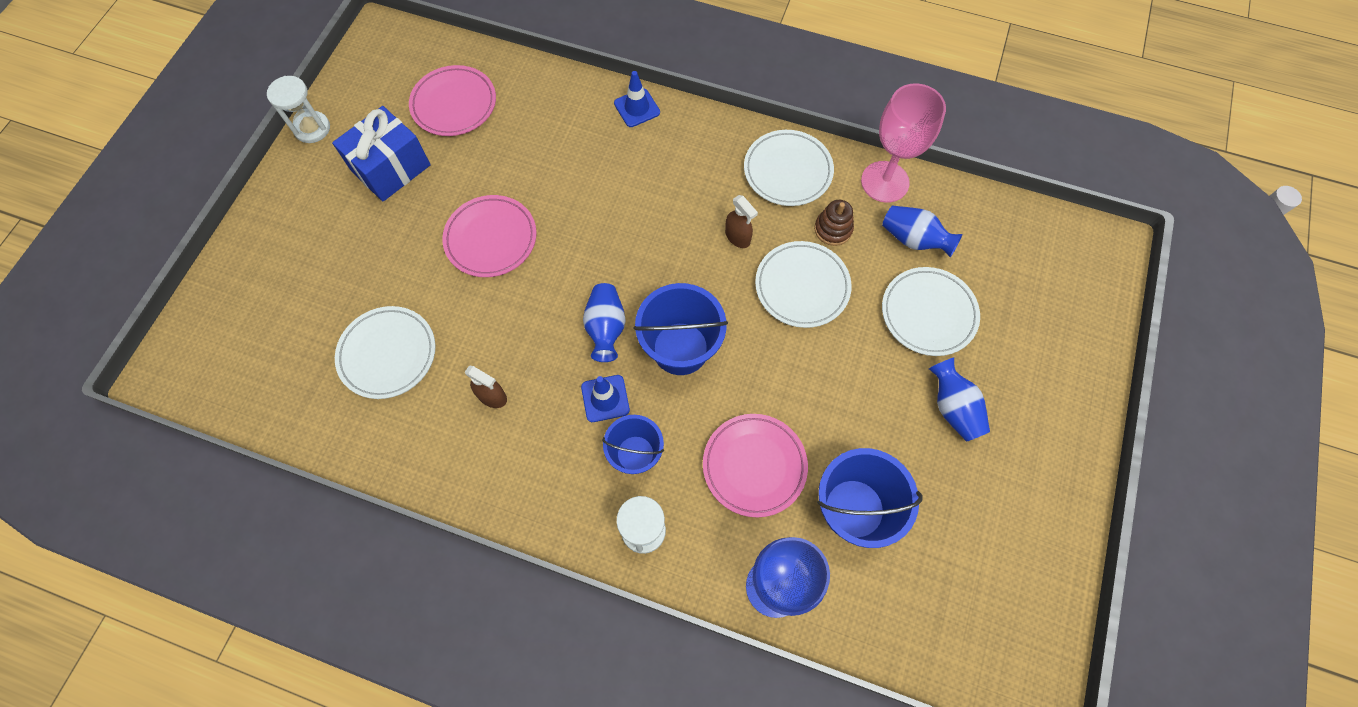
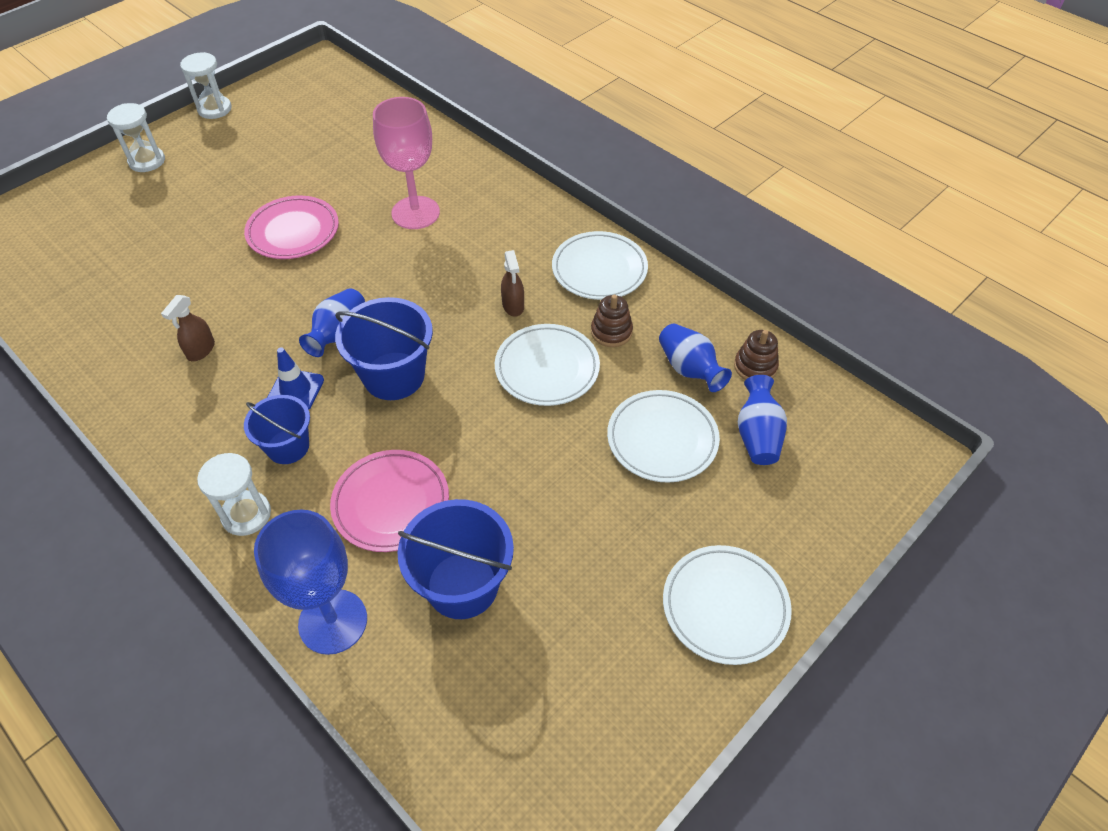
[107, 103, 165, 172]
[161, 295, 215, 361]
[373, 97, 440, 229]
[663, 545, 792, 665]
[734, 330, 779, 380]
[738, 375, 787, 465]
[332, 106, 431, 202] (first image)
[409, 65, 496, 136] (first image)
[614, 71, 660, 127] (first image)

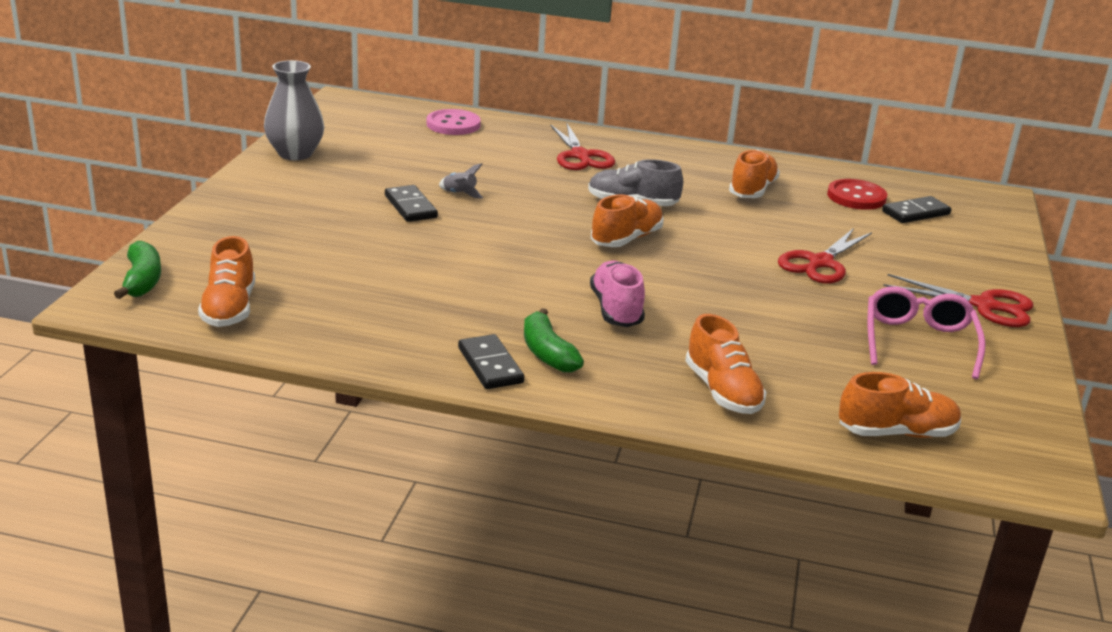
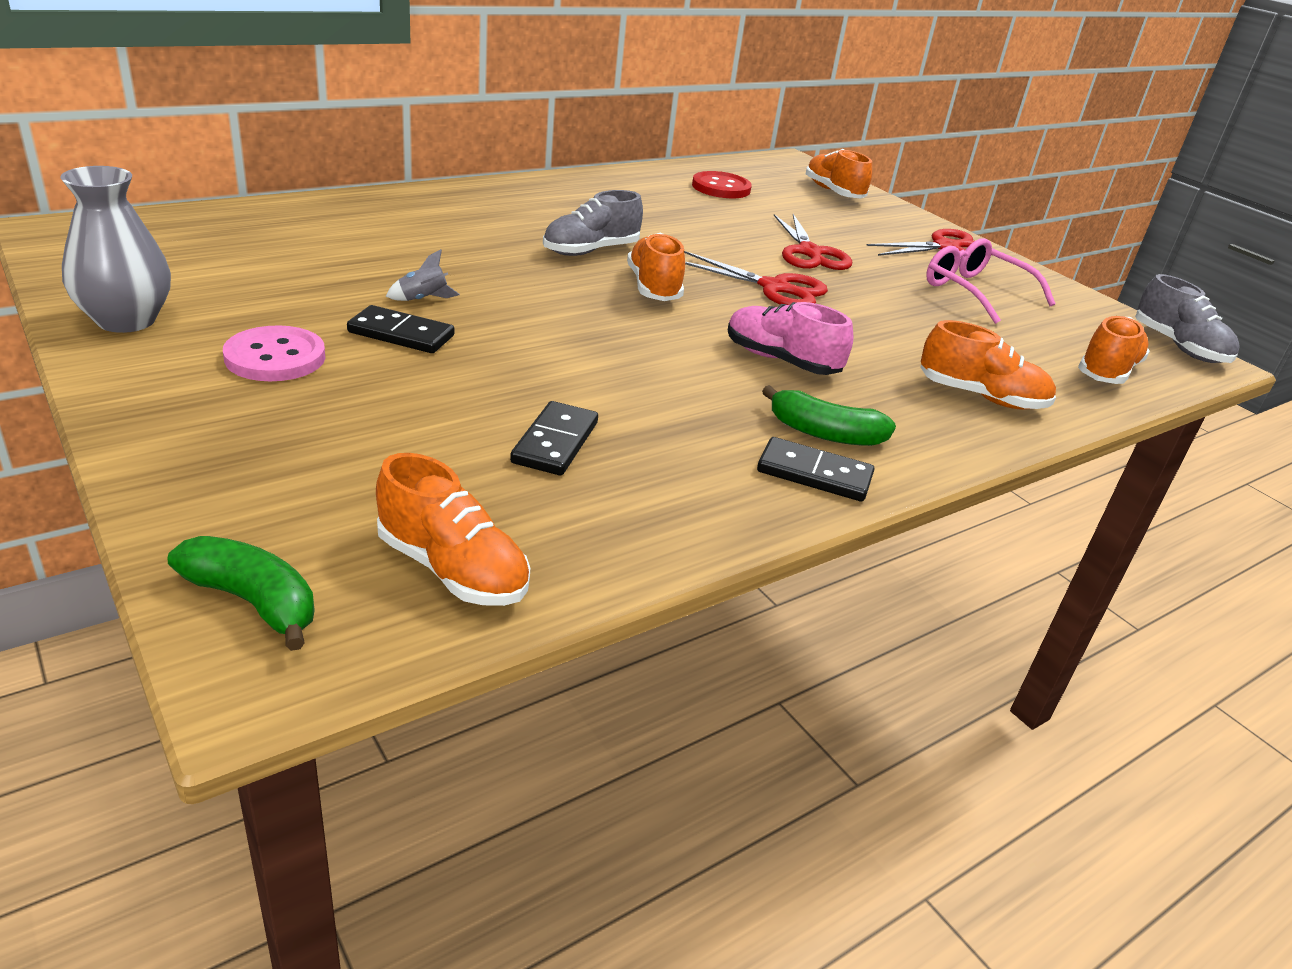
[223, 325, 325, 381]
[510, 401, 598, 475]
[684, 251, 828, 305]
[806, 149, 872, 199]
[1135, 274, 1240, 363]

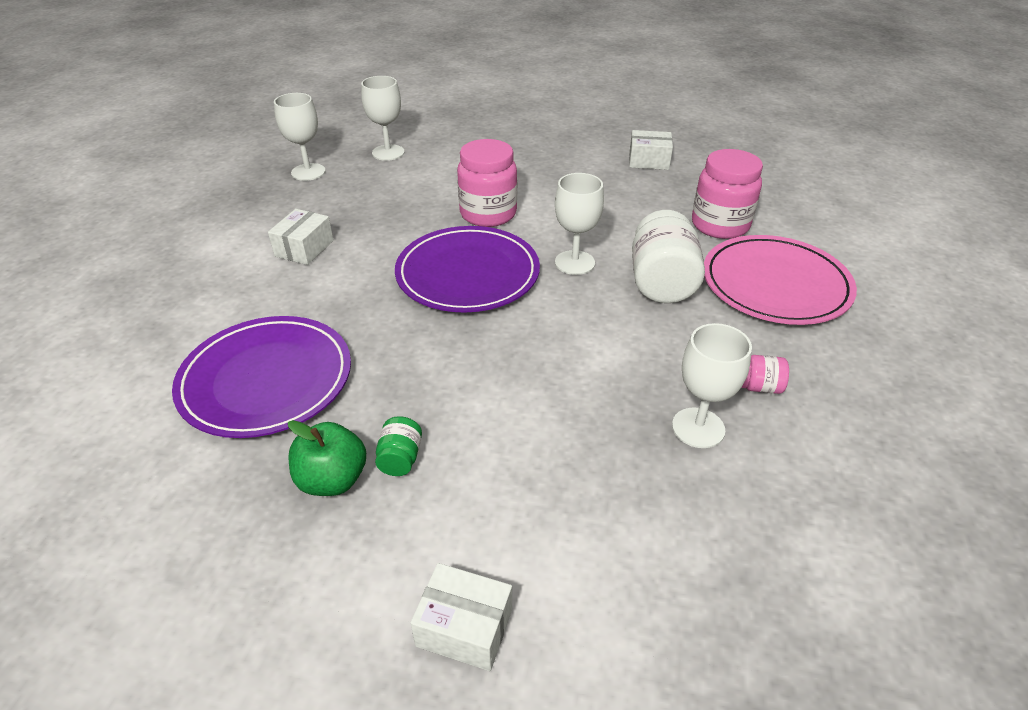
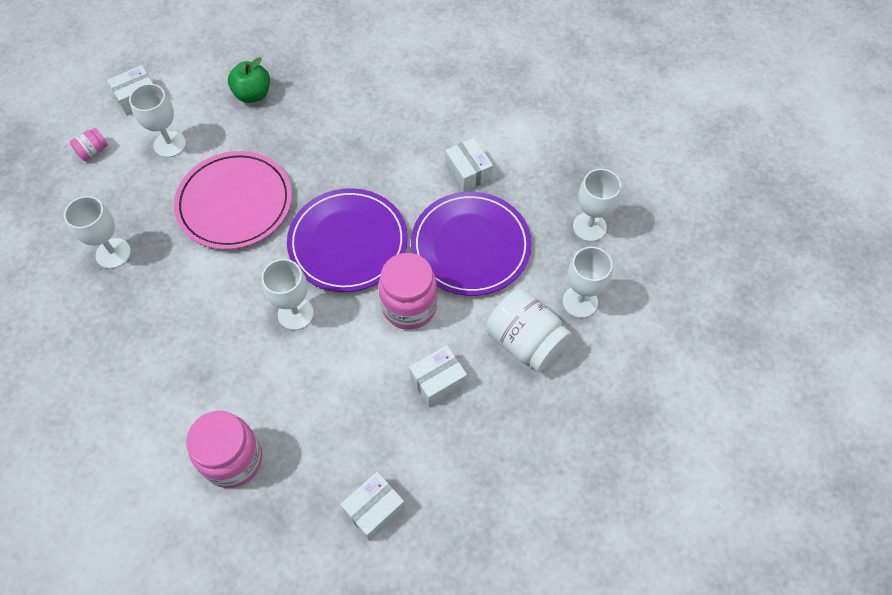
[70, 128, 108, 161]
[129, 84, 186, 158]
[174, 151, 292, 250]
[409, 345, 467, 407]
[411, 192, 532, 296]
[486, 289, 572, 372]
[375, 416, 422, 476] (first image)

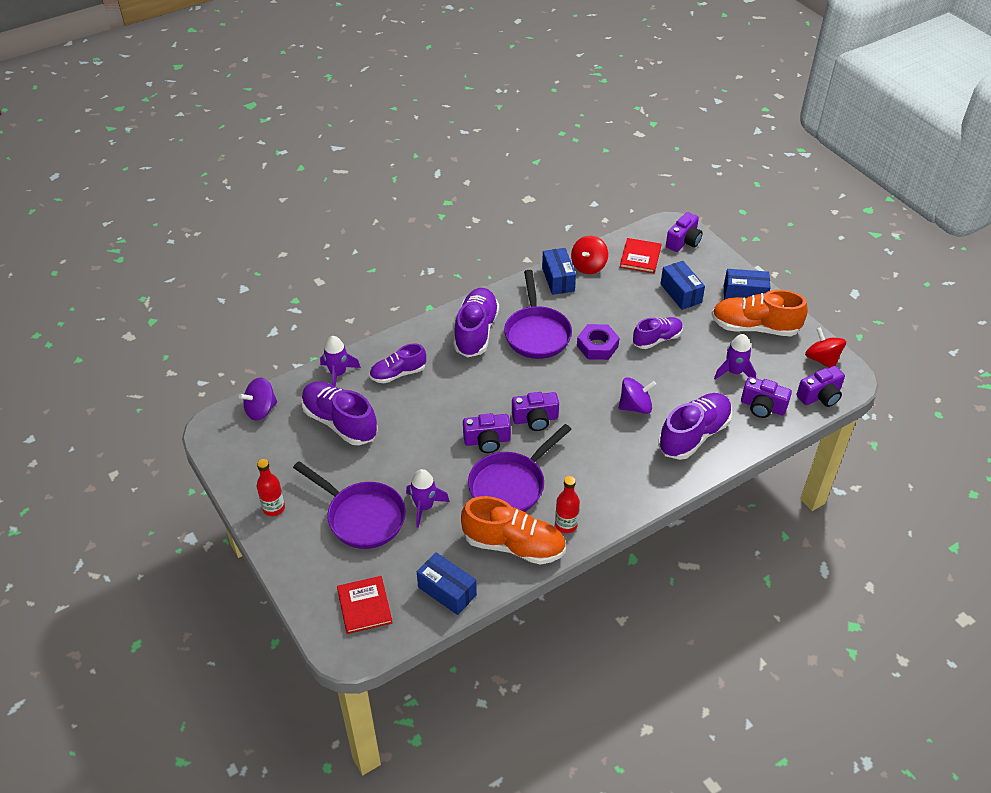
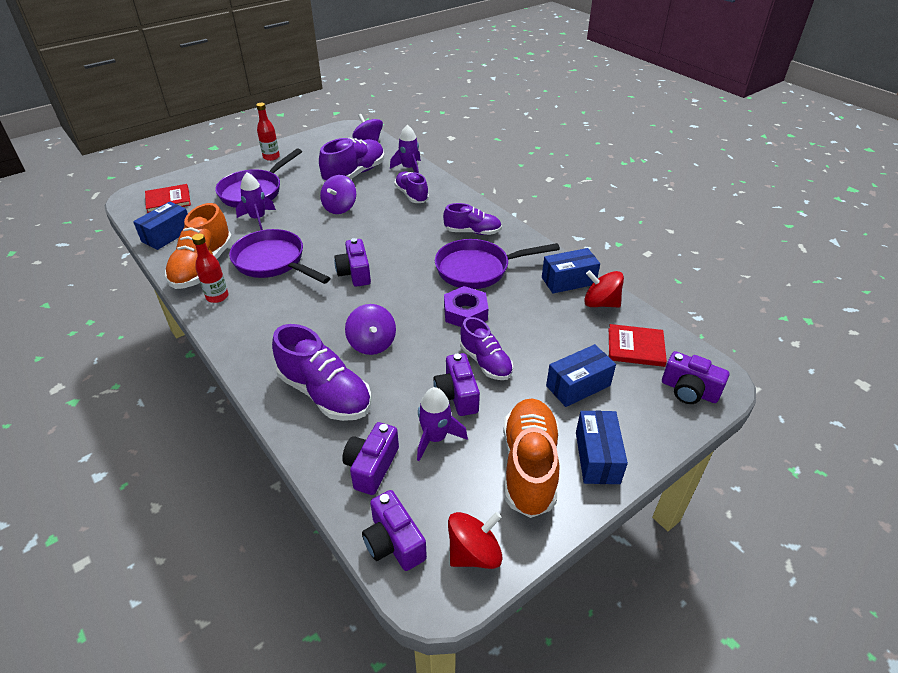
[320, 175, 356, 214]
[433, 353, 480, 416]
[443, 203, 502, 235]

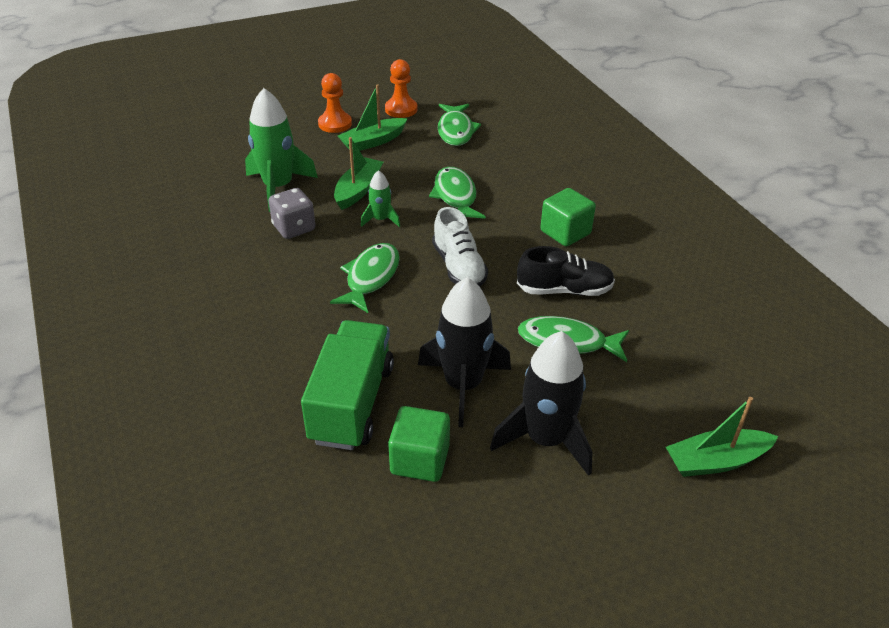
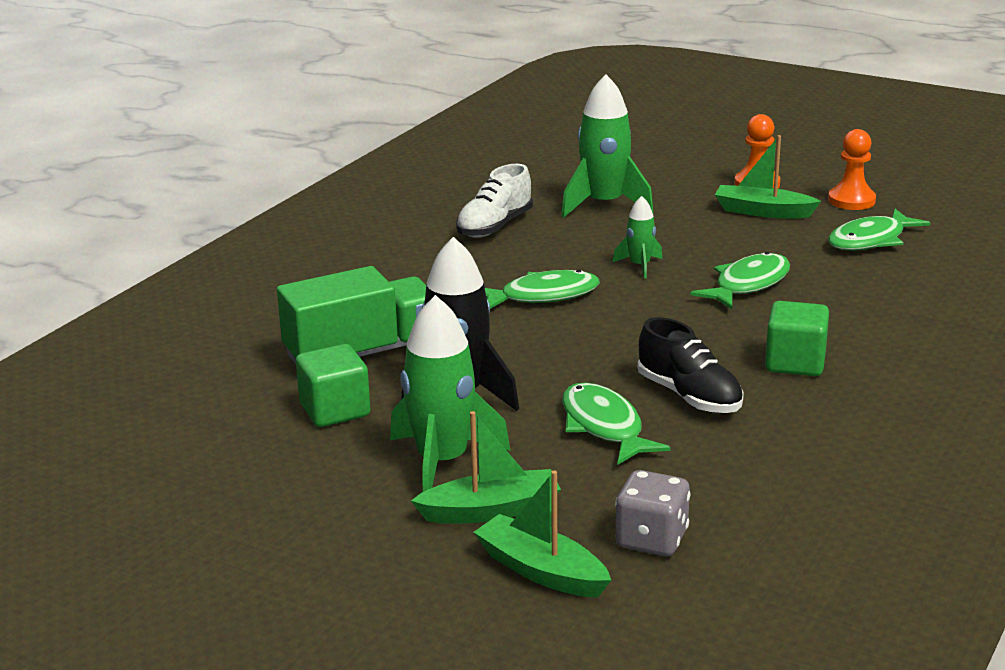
[390, 295, 511, 492]
[411, 411, 561, 524]
[456, 164, 533, 238]
[615, 470, 690, 556]

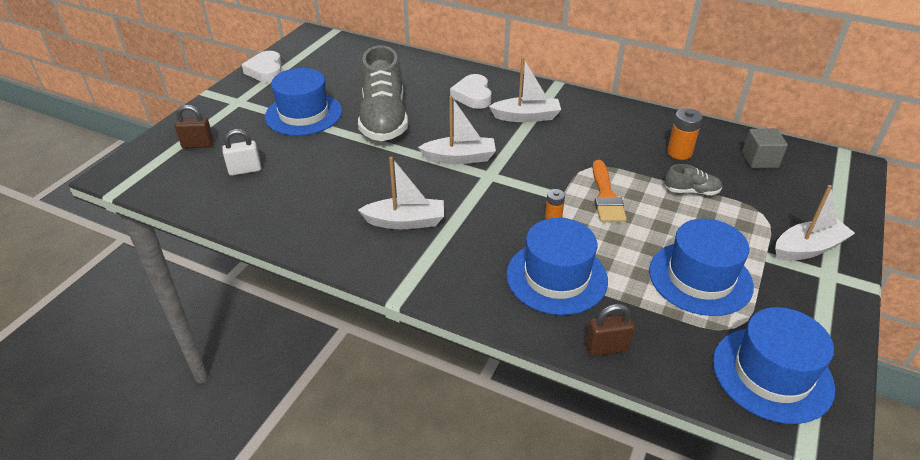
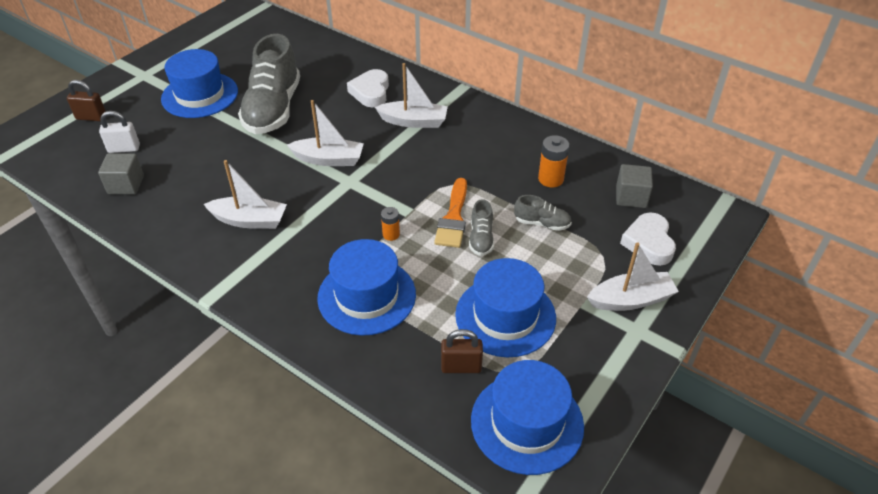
[98, 153, 144, 194]
[441, 329, 483, 373]
[469, 199, 494, 256]
[620, 212, 676, 266]

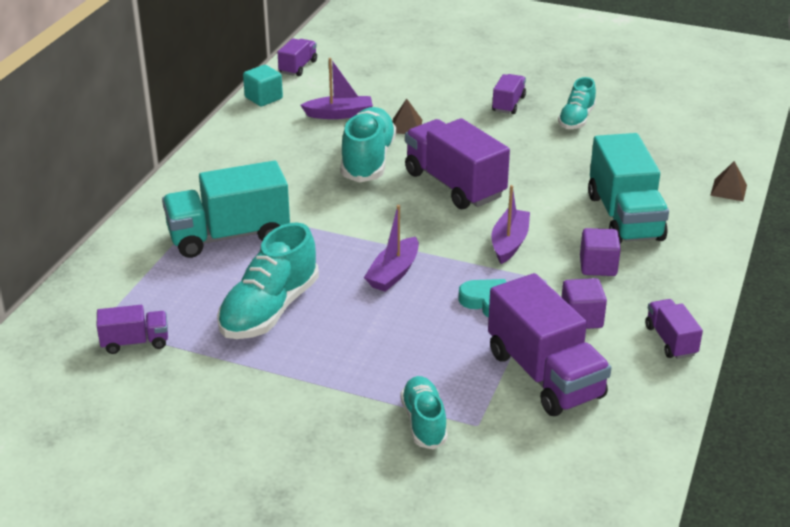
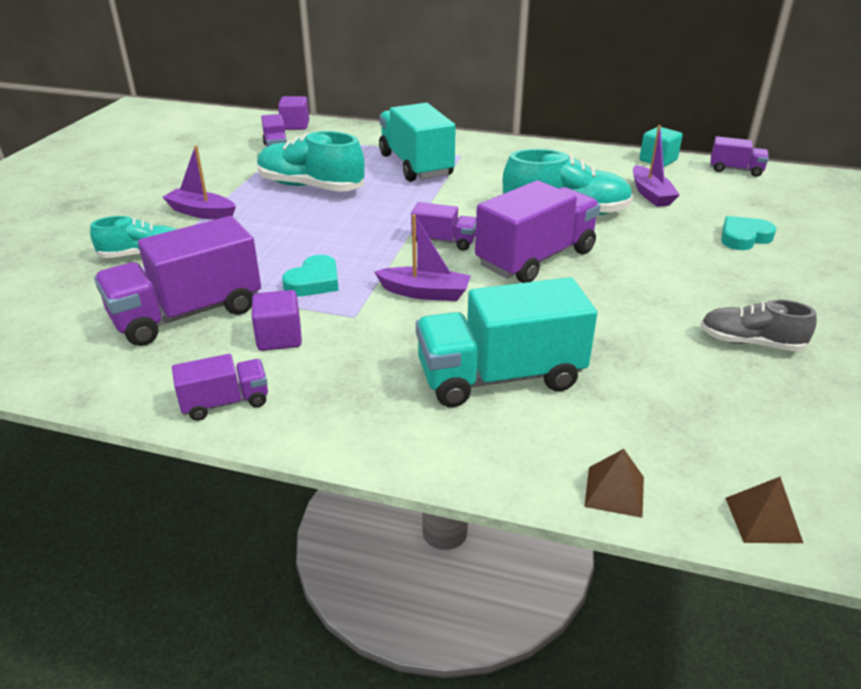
[162, 146, 236, 220]
[278, 96, 309, 130]
[411, 202, 476, 251]
[700, 300, 817, 352]
[721, 216, 777, 250]
[725, 477, 803, 543]

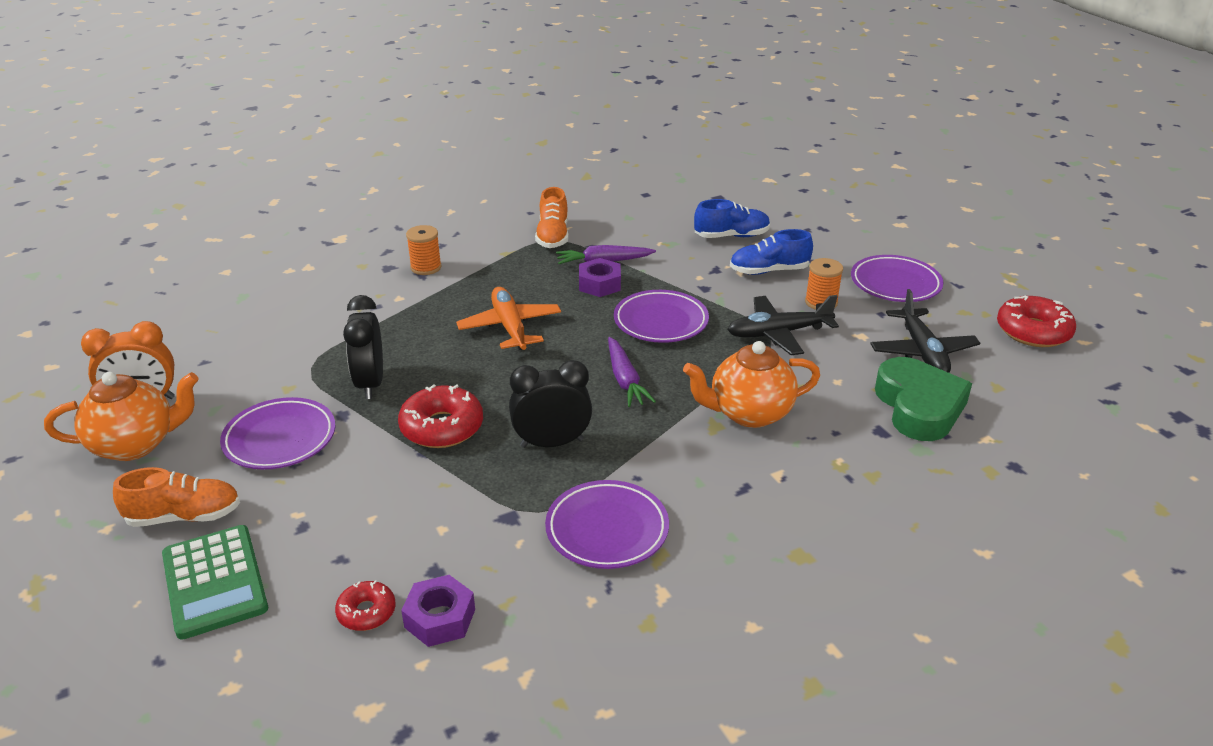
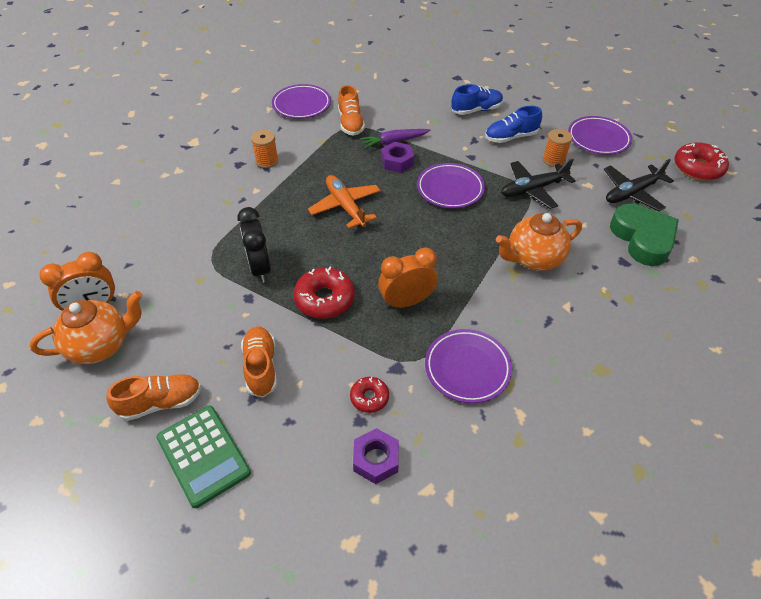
[241, 326, 277, 397]
[272, 84, 331, 119]
[350, 376, 389, 413]
[378, 247, 438, 309]
[604, 159, 674, 211]
[608, 337, 656, 407] (first image)

